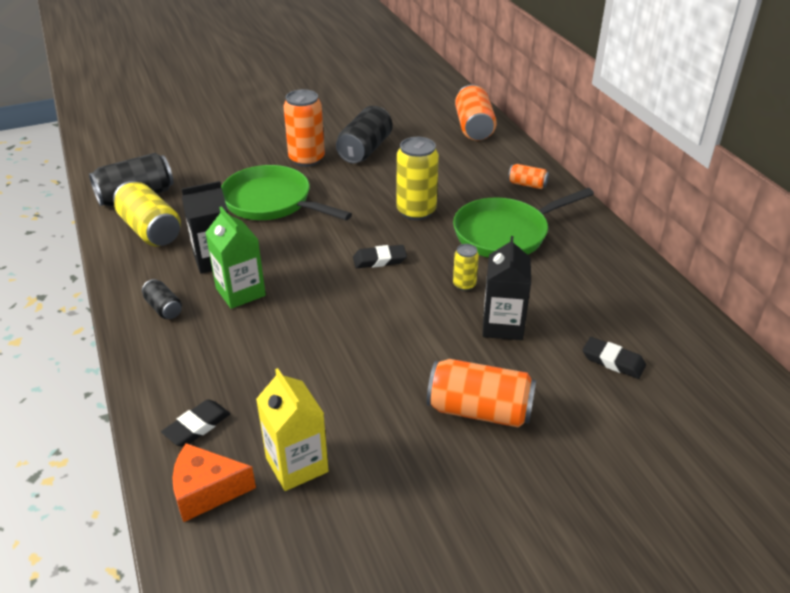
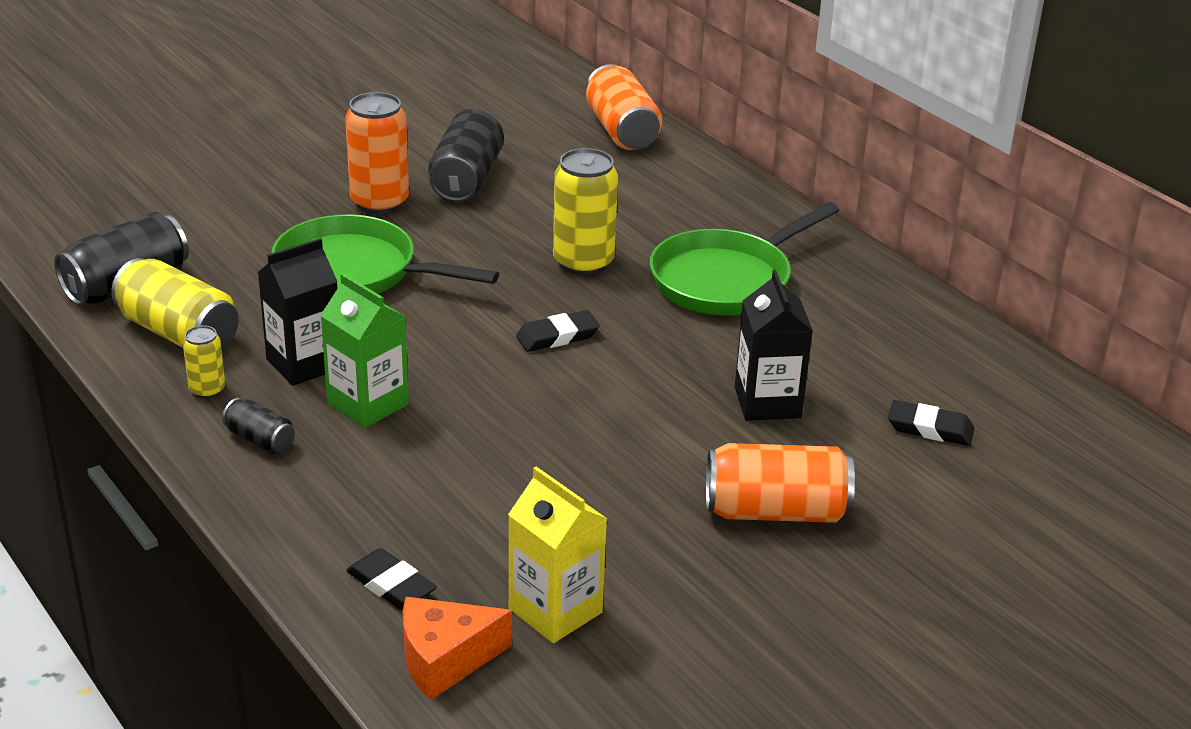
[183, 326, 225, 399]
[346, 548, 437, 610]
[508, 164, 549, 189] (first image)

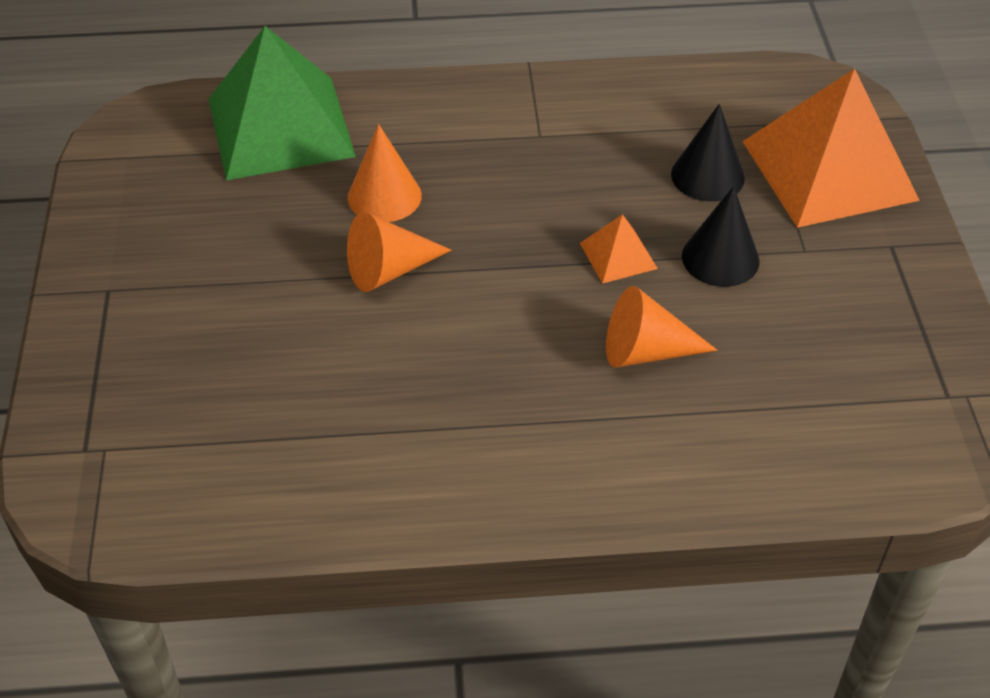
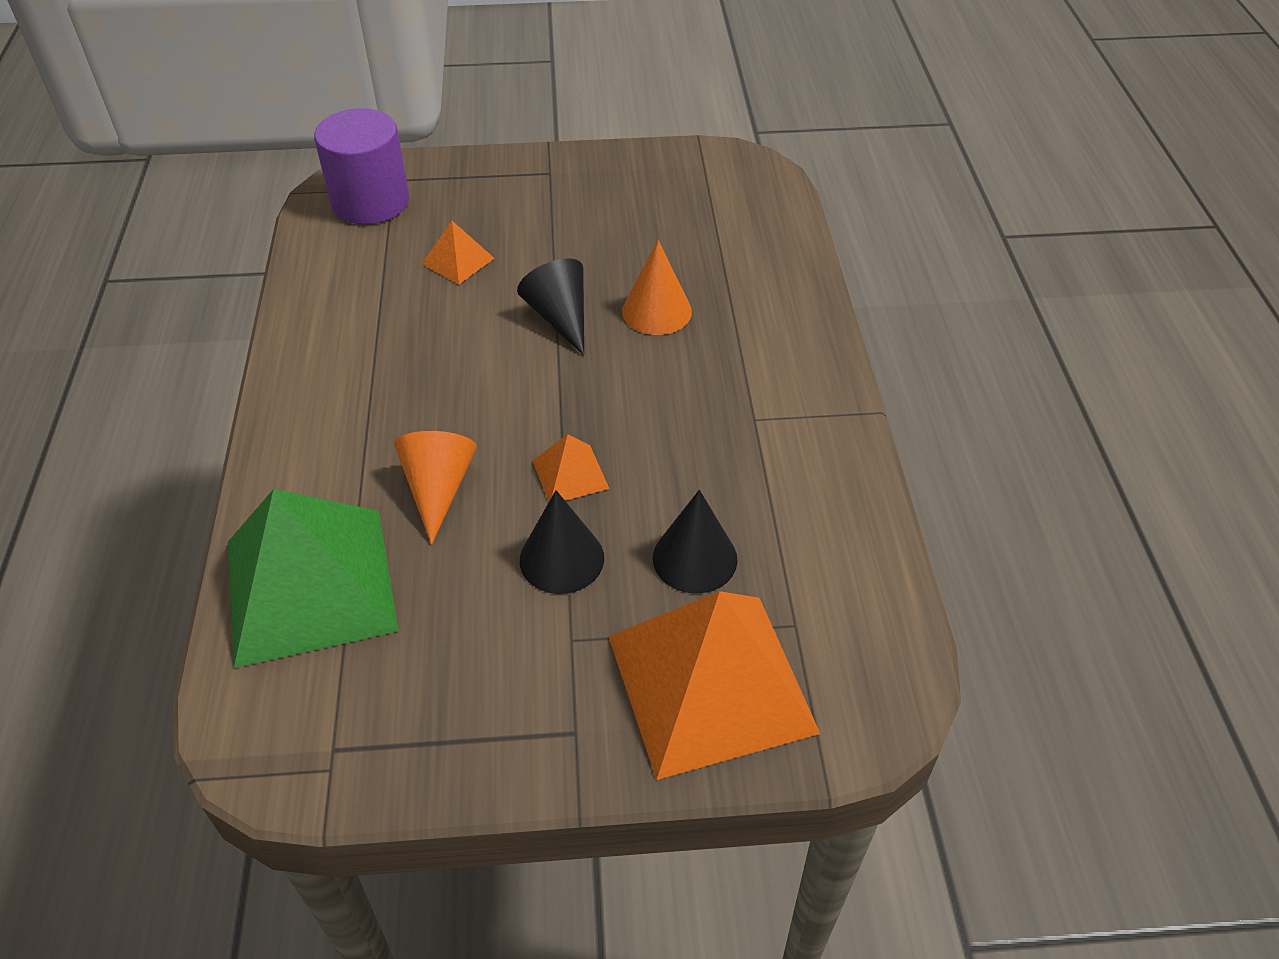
[228, 489, 398, 668]
[314, 108, 409, 225]
[422, 221, 494, 284]
[517, 259, 584, 355]

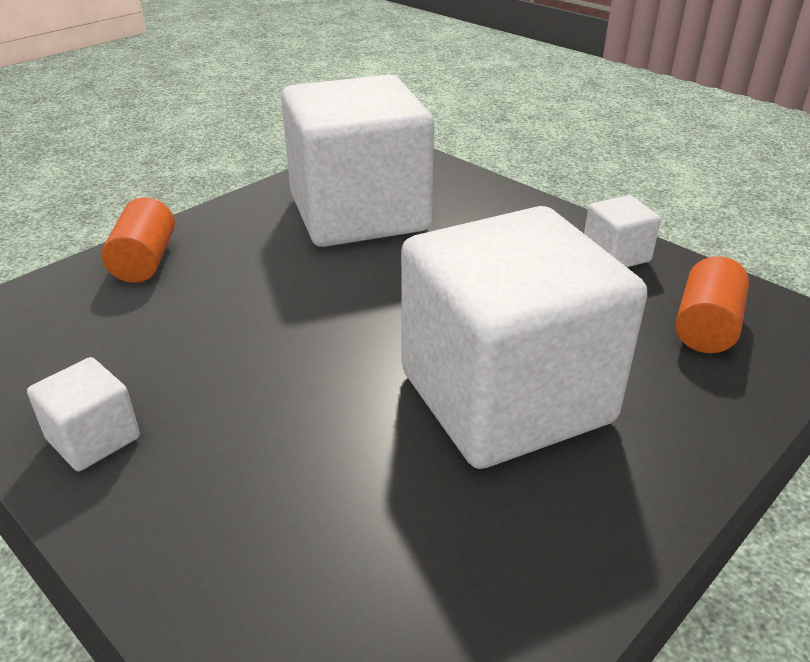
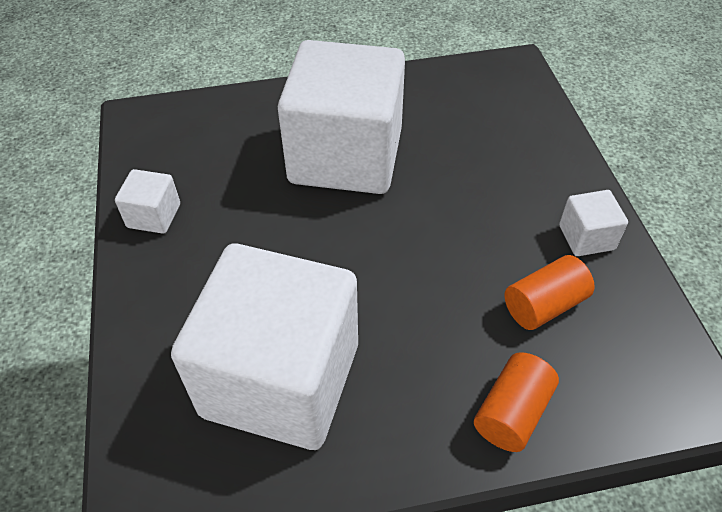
[505, 255, 595, 330]

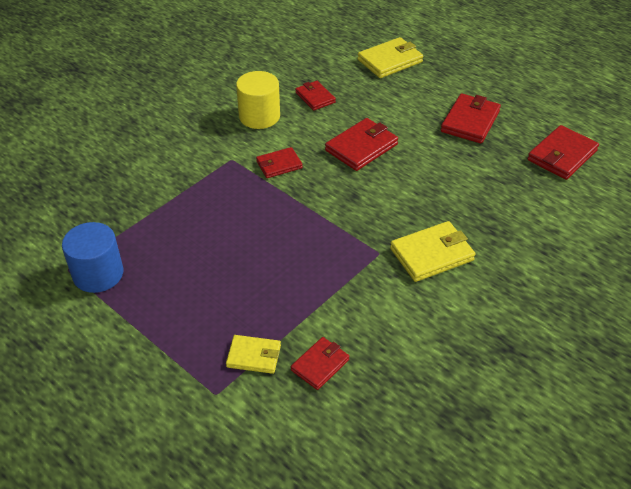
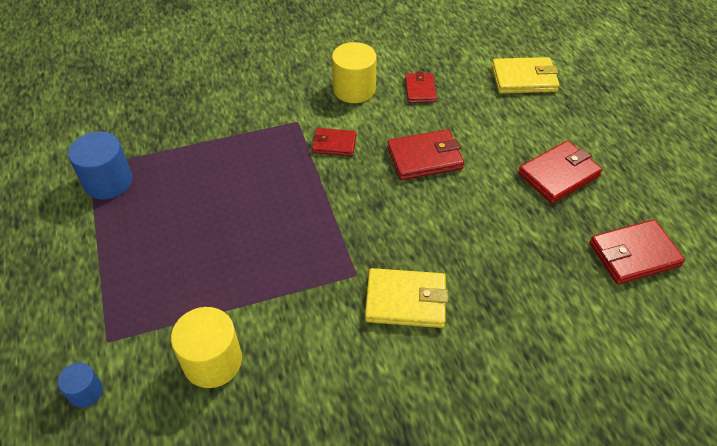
[58, 363, 103, 408]
[171, 307, 242, 388]
[226, 335, 281, 374] (first image)

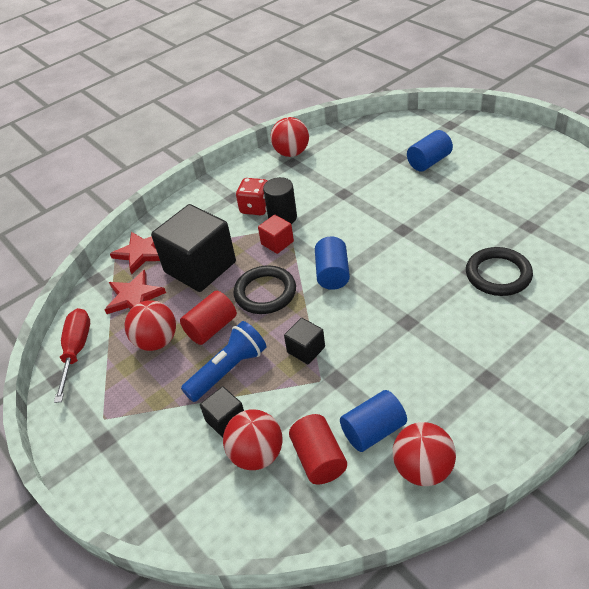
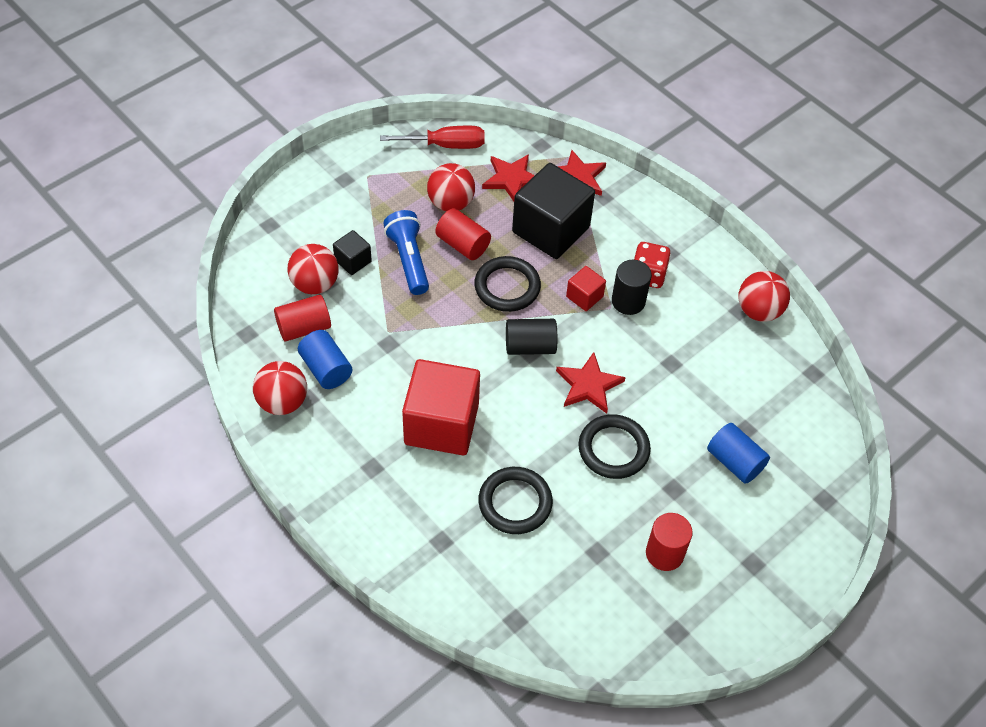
[383, 210, 429, 295]
[402, 359, 480, 455]
[506, 319, 557, 355]
[556, 352, 626, 414]
[578, 414, 651, 479]
[646, 513, 693, 571]
[284, 318, 325, 364] (first image)

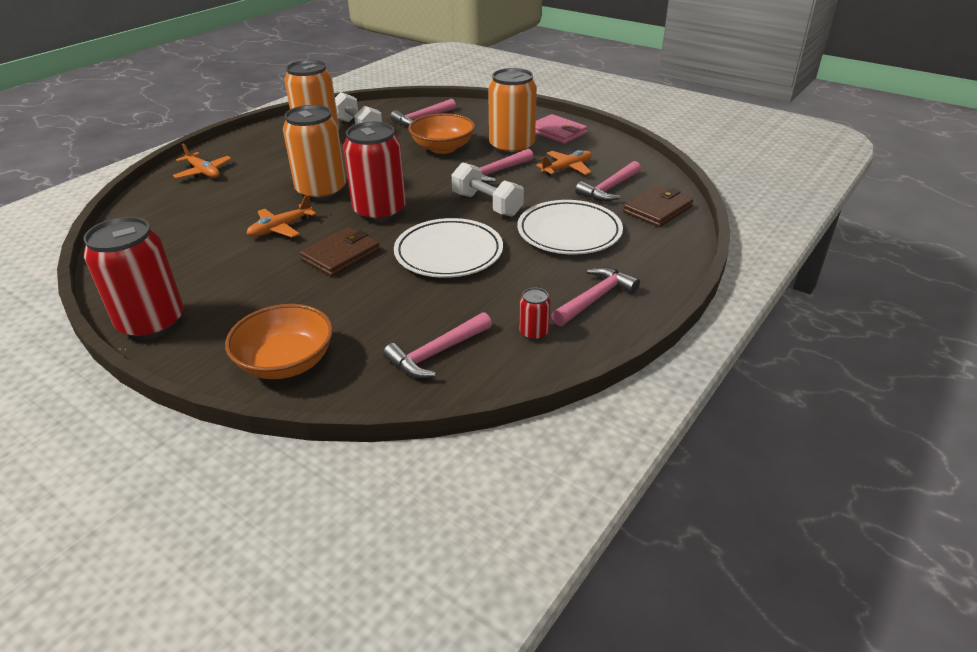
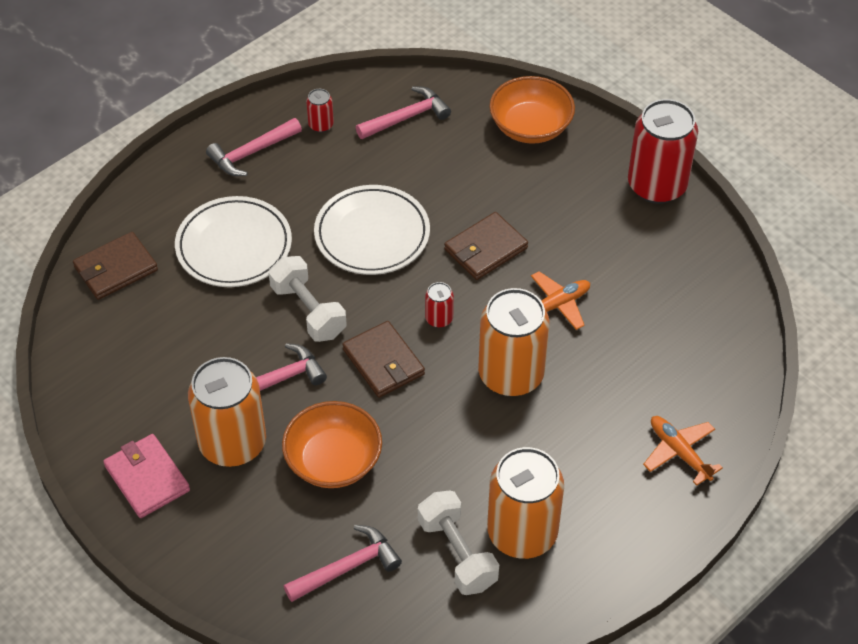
[342, 321, 425, 398]
[425, 282, 454, 328]
[536, 150, 592, 176] (first image)
[575, 161, 641, 201] (first image)

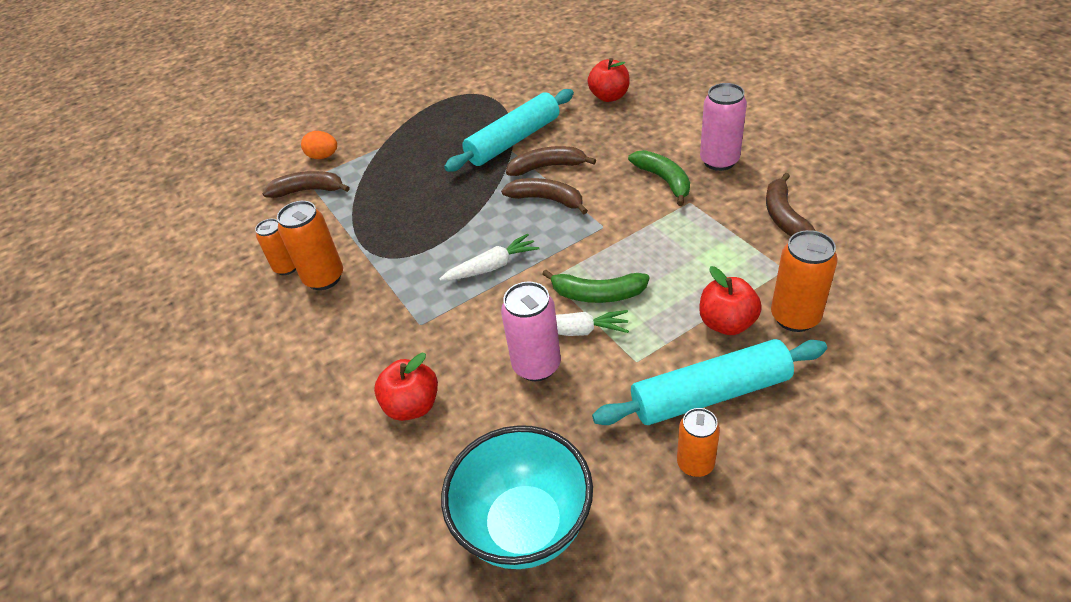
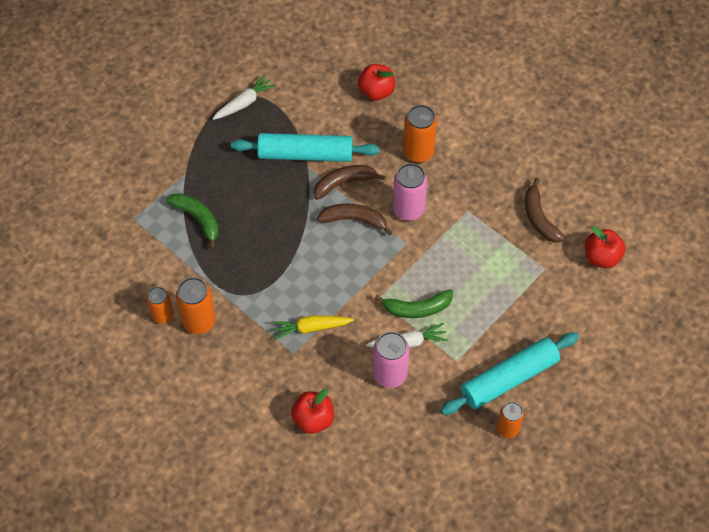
[166, 193, 219, 249]
[212, 74, 277, 120]
[231, 133, 380, 162]
[272, 316, 354, 340]
[393, 163, 427, 221]
[403, 105, 437, 163]
[585, 226, 626, 268]
[262, 171, 350, 198] (first image)
[301, 131, 337, 159] (first image)
[441, 425, 593, 569] (first image)

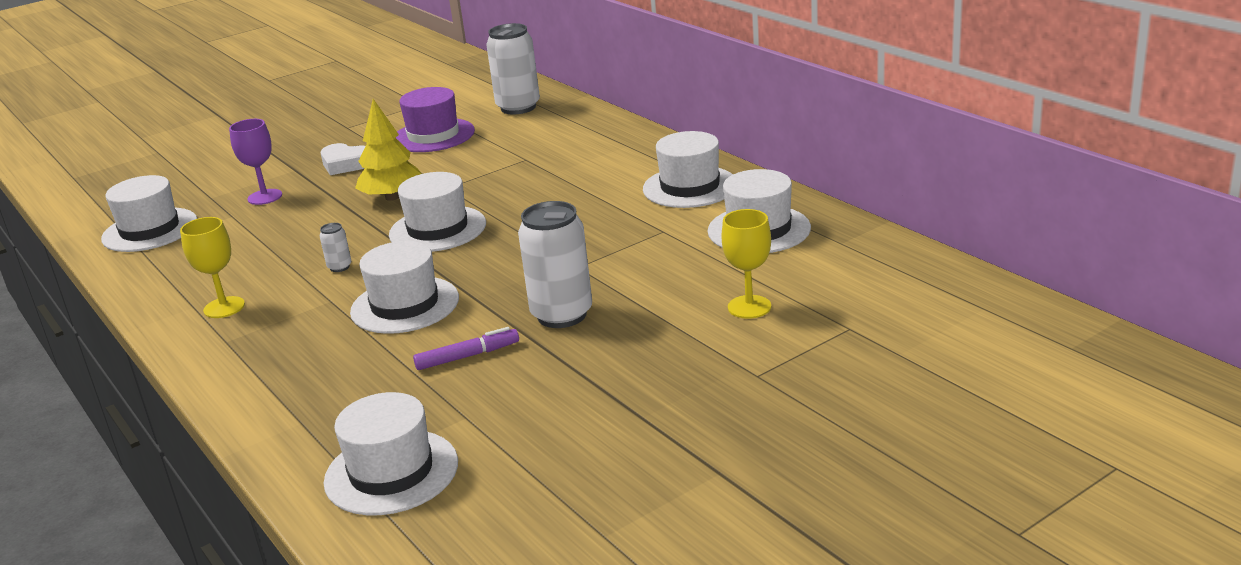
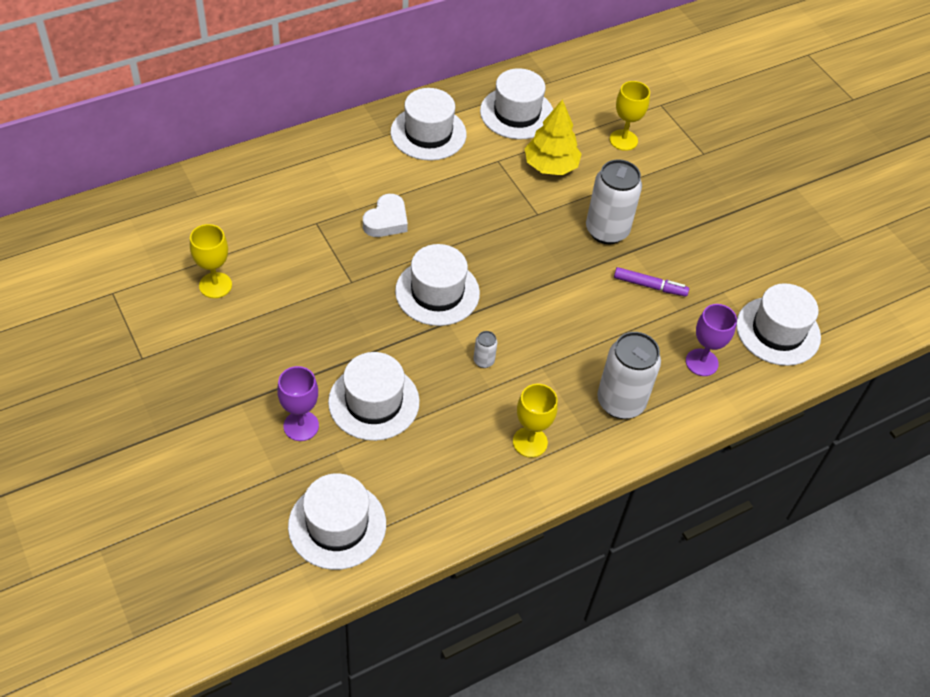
[190, 224, 232, 298]
[328, 352, 420, 441]
[363, 194, 408, 237]
[524, 99, 581, 175]
[597, 332, 661, 419]
[614, 267, 689, 297]
[686, 304, 737, 376]

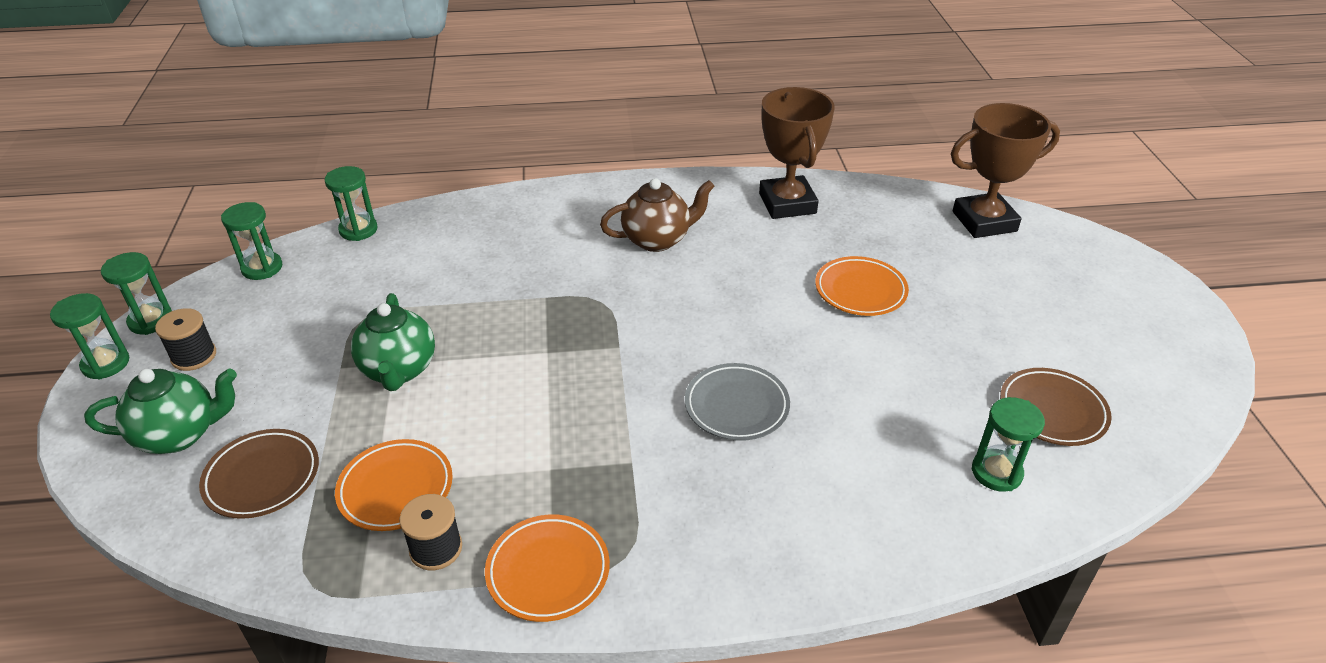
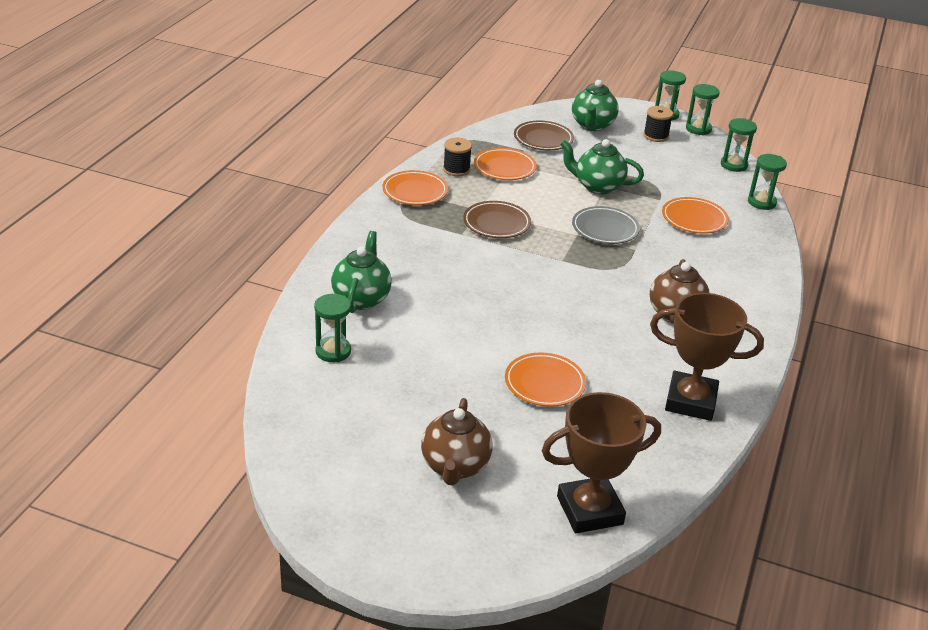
[331, 231, 392, 313]
[421, 398, 492, 485]
[463, 201, 531, 238]
[542, 392, 661, 533]
[572, 206, 640, 244]
[662, 197, 729, 234]

